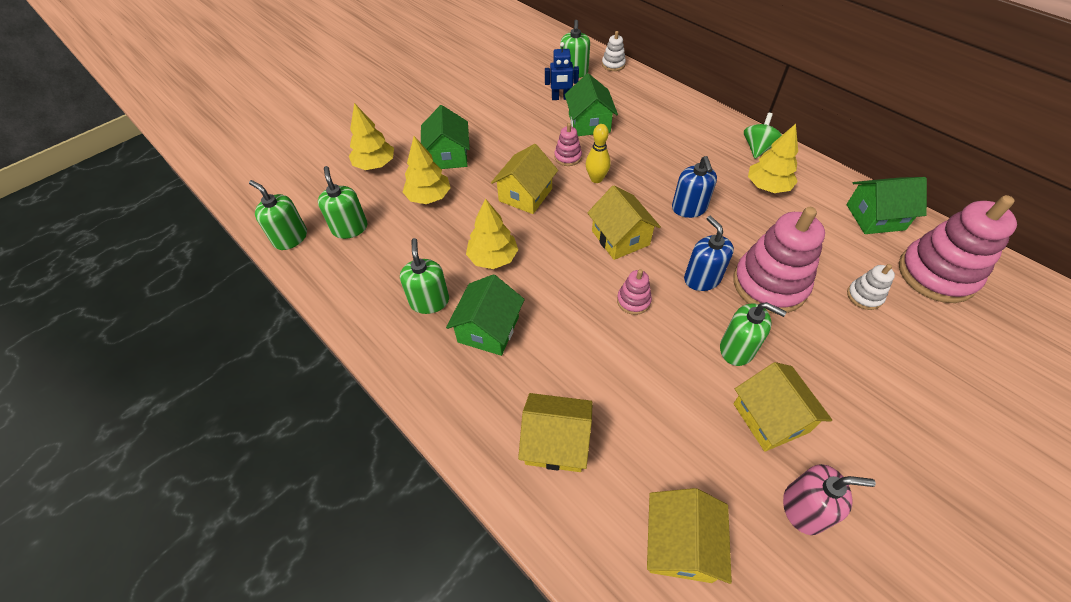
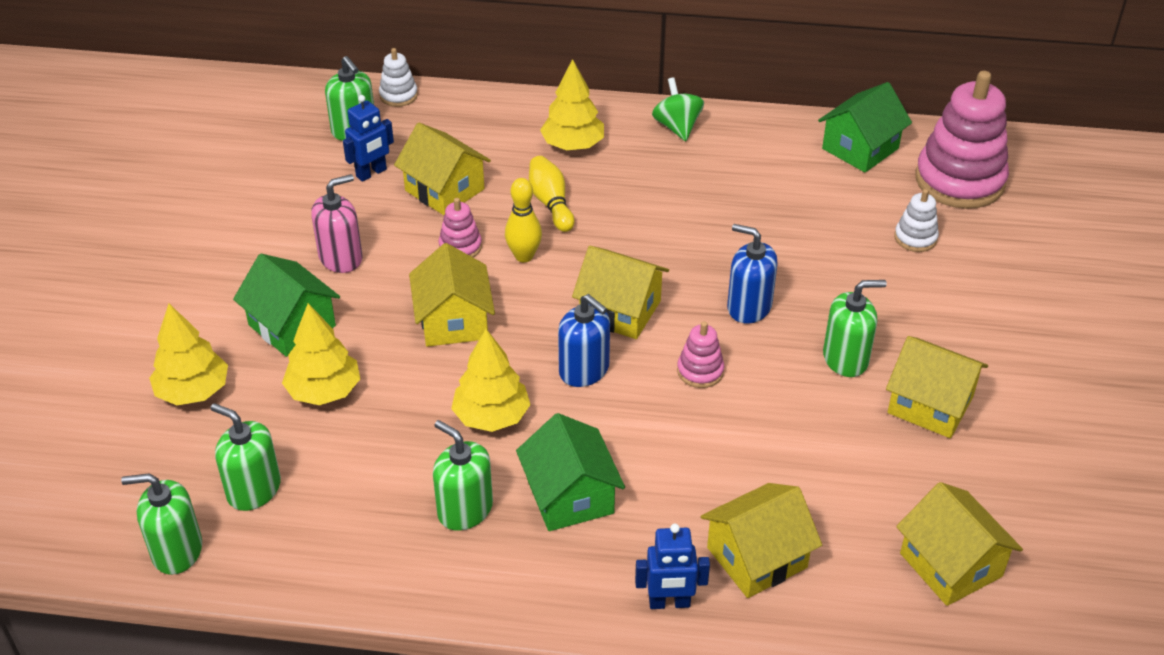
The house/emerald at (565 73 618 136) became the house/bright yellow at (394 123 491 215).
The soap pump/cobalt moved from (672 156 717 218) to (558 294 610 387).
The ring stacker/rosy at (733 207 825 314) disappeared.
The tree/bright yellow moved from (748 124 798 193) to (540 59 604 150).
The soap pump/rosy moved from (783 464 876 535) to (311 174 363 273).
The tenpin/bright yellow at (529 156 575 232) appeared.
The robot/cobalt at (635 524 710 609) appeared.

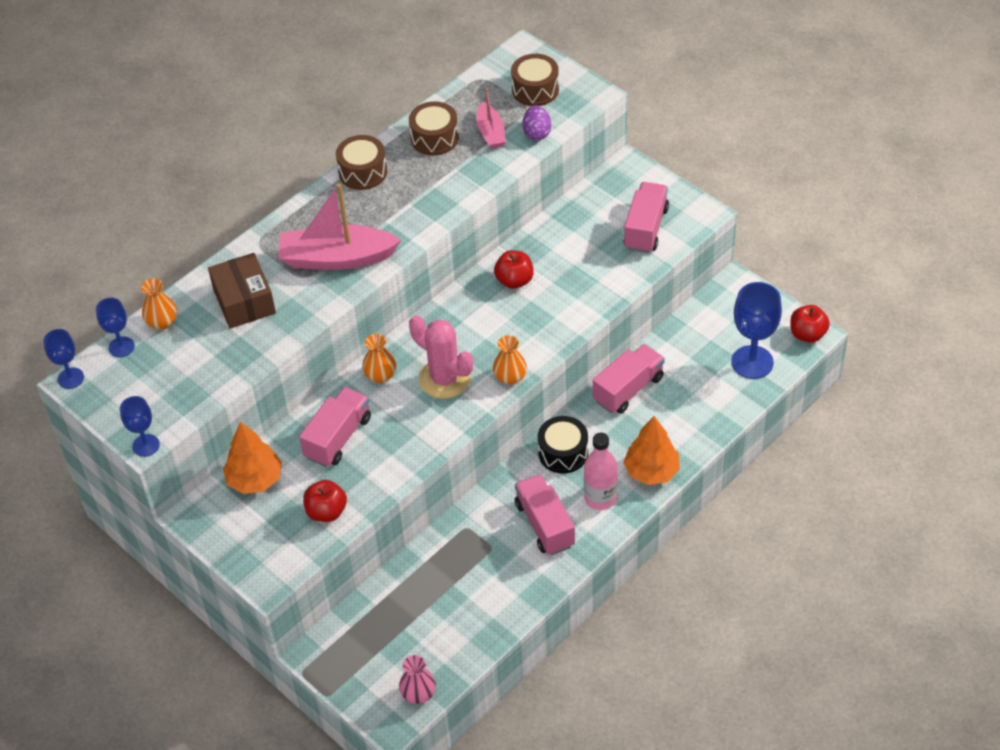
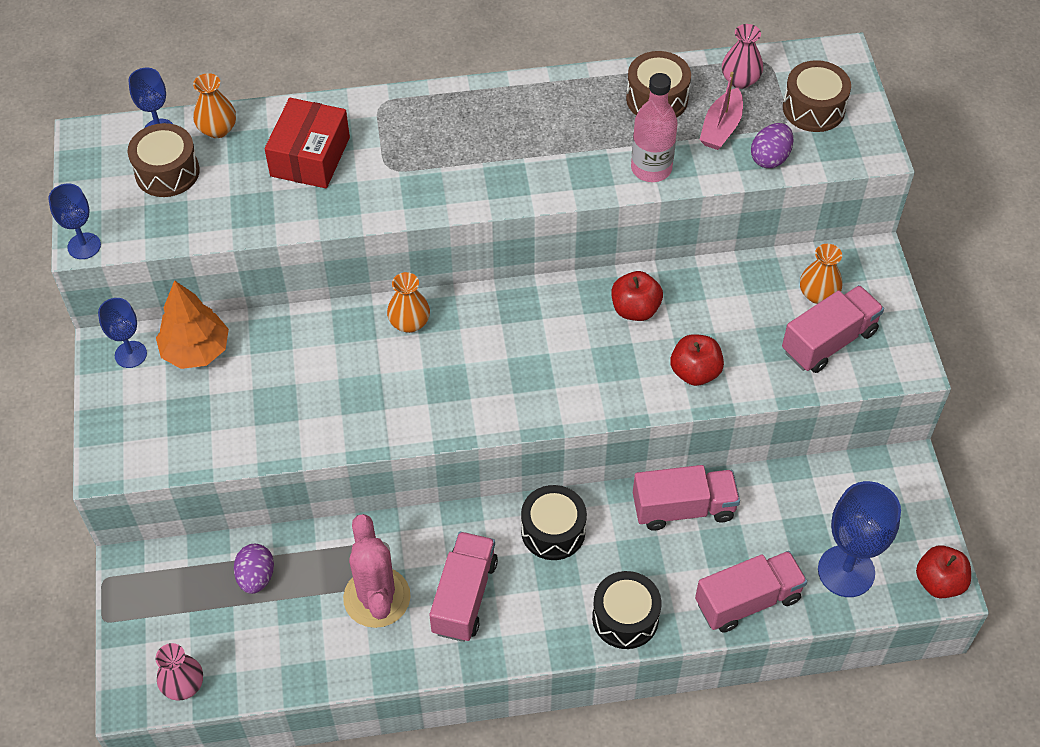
The goblet/cobalt moved from (43 329 84 389) to (98 298 147 368).
The parcel/russet at (208 253 276 329) became the parcel/red at (265 98 350 188).
The sailboat/rosy at (278 184 401 270) disappeared.
The lorry/rosy moved from (299 387 371 467) to (695 551 807 633).
The toy apple/red moved from (303 480 347 522) to (670 334 724 386).
The drum/russet moved from (336 135 387 190) to (128 123 200 197).
The prickly plant/rosy moved from (409 315 473 399) to (343 514 410 628).
The vase/orange-coloured moved from (493 335 527 385) to (800 244 842 304).
The bottle/rosy moved from (584 432 618 510) to (631 73 678 182).
The tree/orange-coloured at (623 416 680 485) was replaced by the drum/ebony at (592 571 661 649).
The egg shape/royal purple at (234 544 274 594) appeared.
The vase/rosy at (722 24 763 89) appeared.

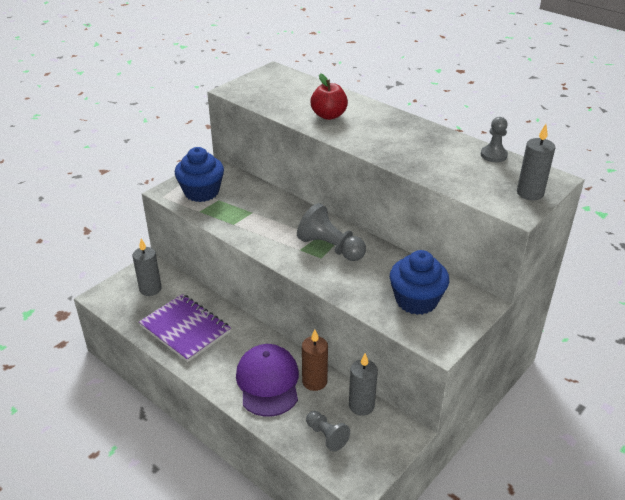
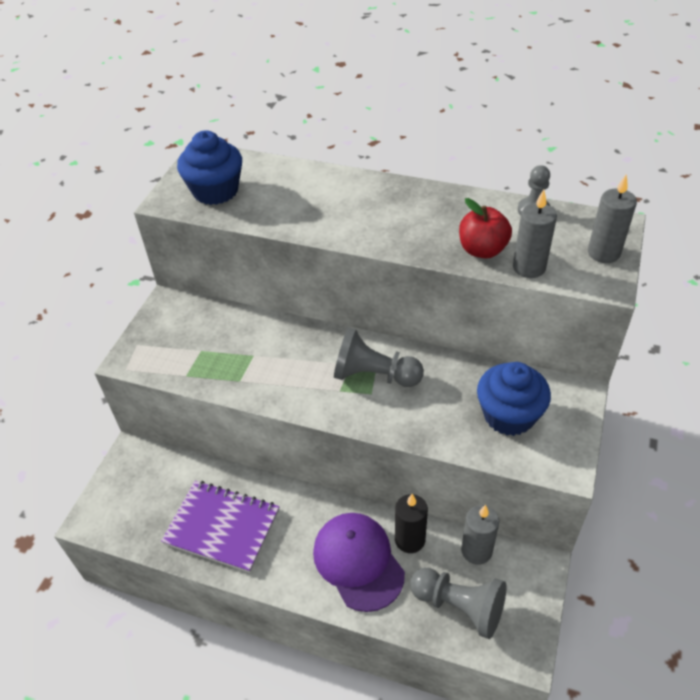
The pillar candle/ash-grey moved from (133 239 161 296) to (513 189 557 278).
The fairy cake/cobalt moved from (175 147 224 202) to (177 130 242 205).
The pillar candle/russet at (302 330 328 391) became the pillar candle/ebony at (395 494 428 553).
The chess pawn/ash-grey at (306 411 350 452) changed to 1.62 times the size.
The toy apple/red moved from (310 73 348 120) to (459 198 512 258).

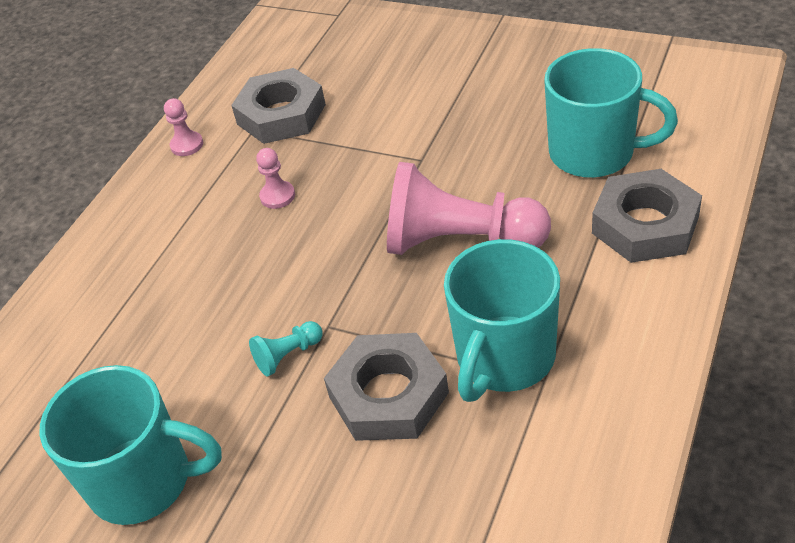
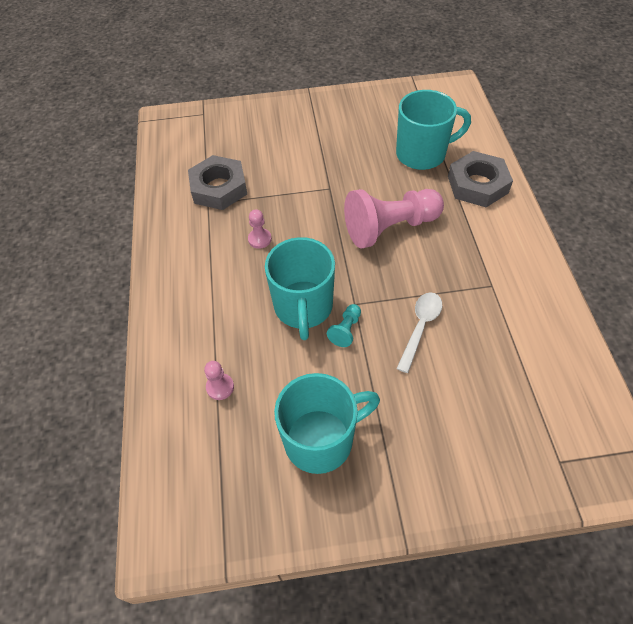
The chess pawn/rosy moved from (164 98 203 156) to (204 361 234 400).
The nut/ash-grey at (324 333 449 441) was replaced by the tablespoon/pure white at (396 292 442 373).
The coffee mug/turquoise moved from (444 239 560 402) to (265 237 335 340).

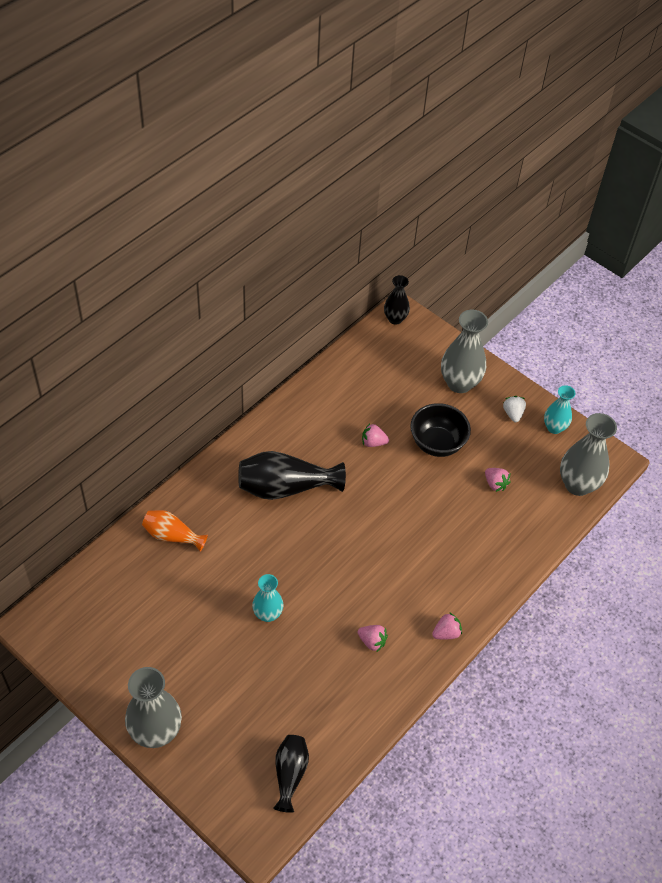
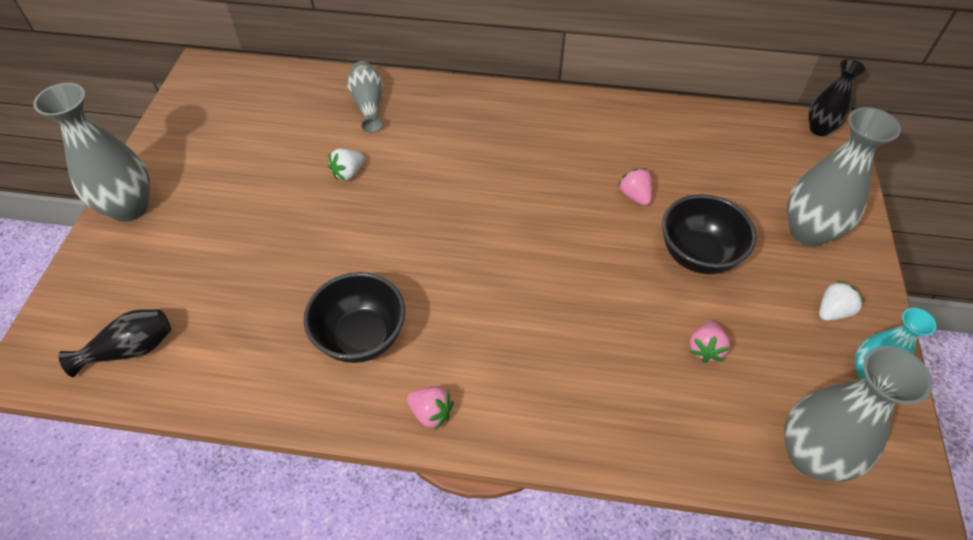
The vase/orange-coloured at (142 510 208 552) became the vase/ash-grey at (347 61 384 133).
The vase/ebony at (238 451 346 500) disappeared.
The vase/turquoise at (252 574 283 622) disappeared.
The berry/rosy at (358 625 388 652) was replaced by the deep dish/ebony at (304 272 405 363).
The berry/pure white at (328 149 365 180) appeared.

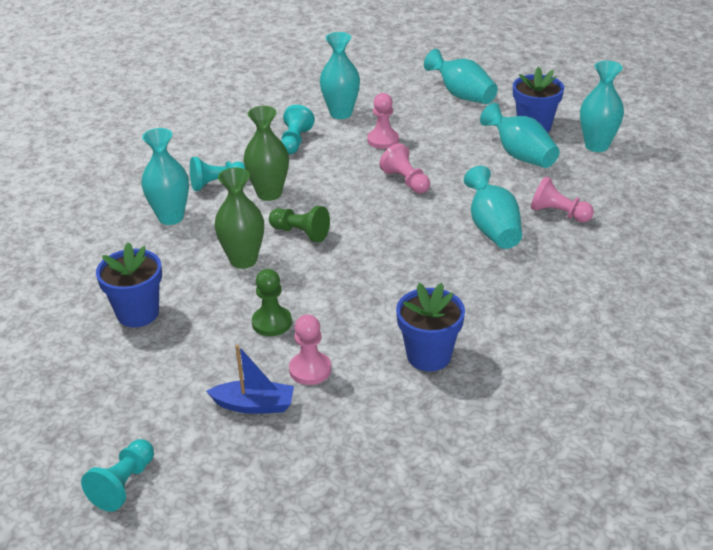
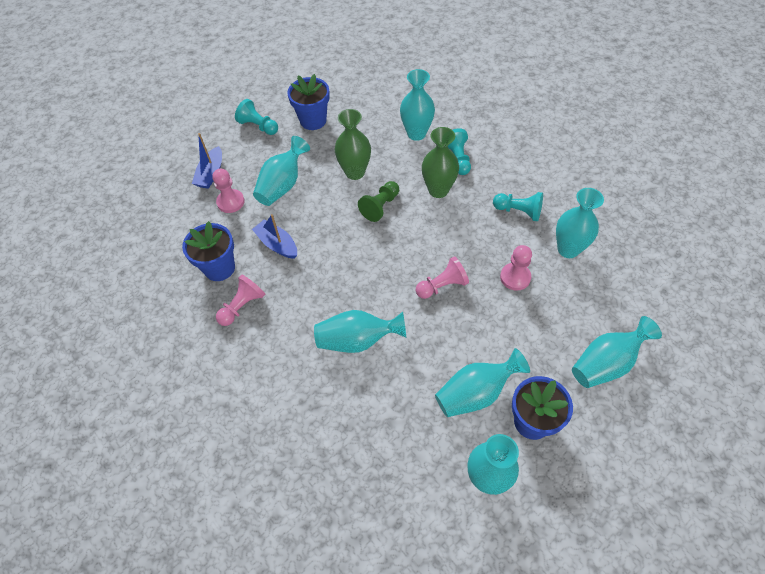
The chess pawn/turquoise moved from (81 439 154 512) to (235 99 278 135).
The chess pawn/emerald at (252 269 292 336) was replaced by the vase/turquoise at (253 136 310 206).
The chess pawn/rosy moved from (531 177 594 223) to (216 274 265 326).
The sailboat/cobalt at (252 214 297 259) appeared.

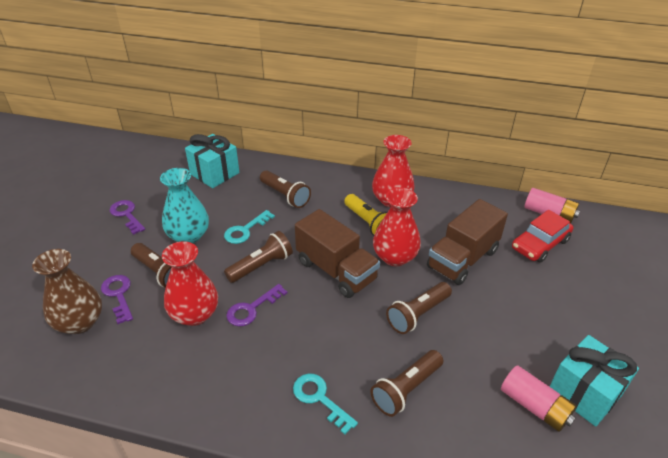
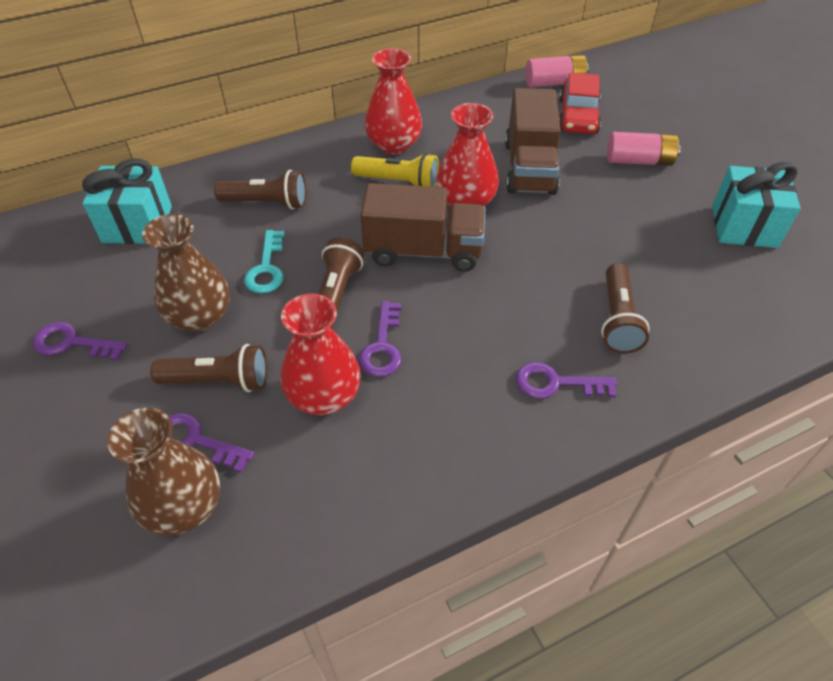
The vase/turquoise at (160 168 209 243) became the vase/russet at (142 214 230 332).
The door key/turquoise at (293 374 358 435) became the door key/royal purple at (516 362 617 399).
The torch/russet at (386 282 452 334) disappeared.
The AA battery/rosy moved from (501 365 577 432) to (607 132 681 166).

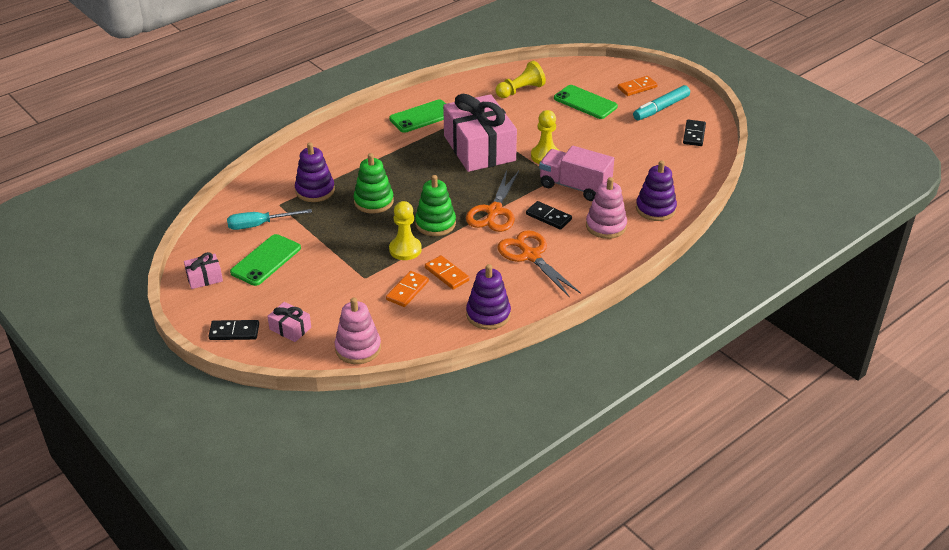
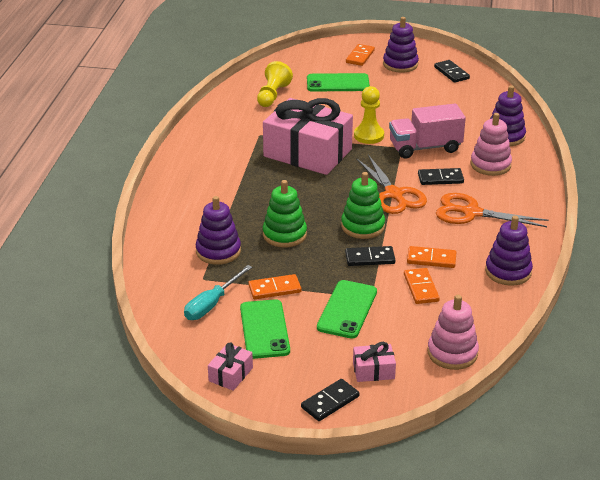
The mobile phone/emerald moved from (389 99 446 133) to (317 280 377 339).
The chess pawn/bright yellow at (389 201 422 260) was replaced by the domino tile/ebony at (345 246 395 266).
The felt pen/turquoise at (633 85 690 120) was replaced by the ring stacker/royal purple at (383 17 419 73).
The domino tile/orange-coloured at (248 274 301 299) appeared.

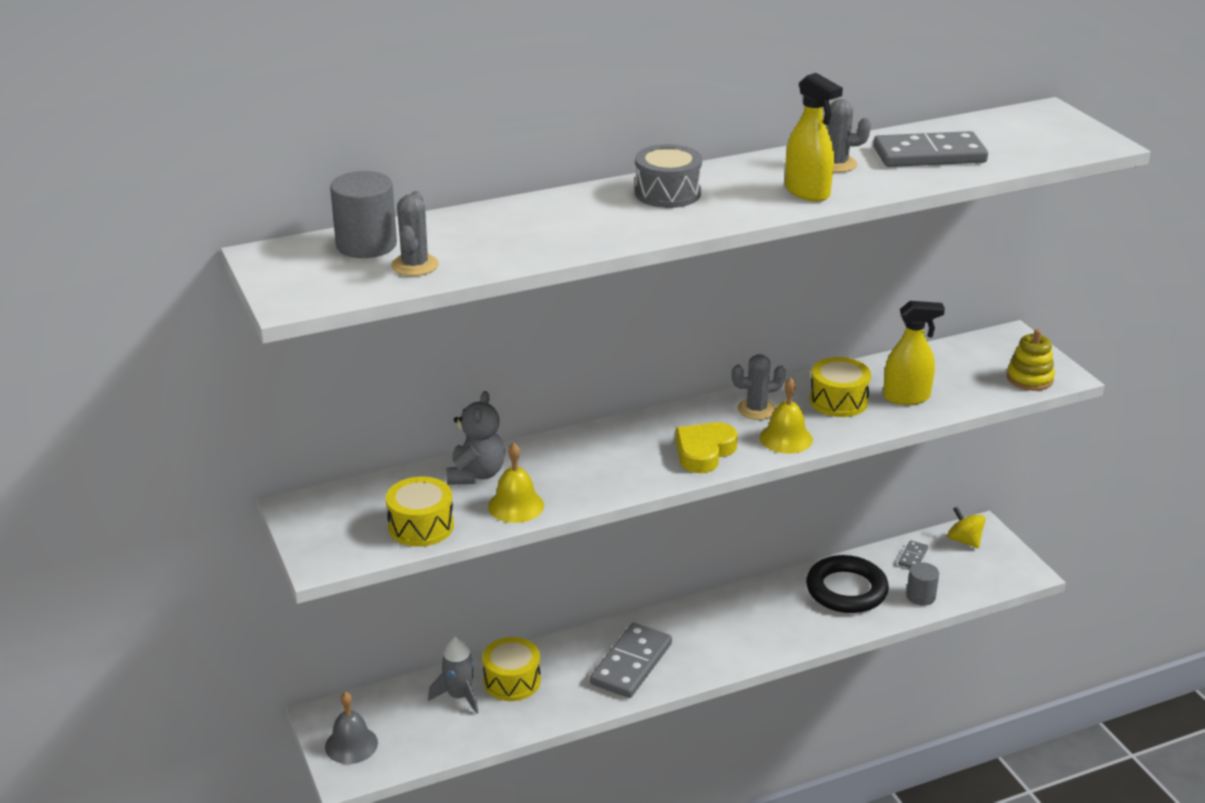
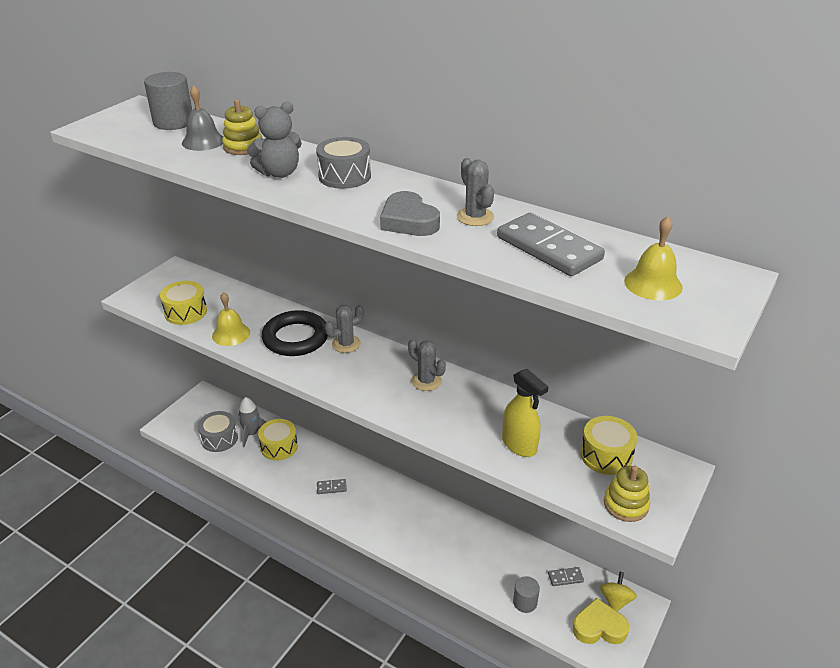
The school bell/ash-grey moved from (325 692 378 764) to (182 85 223 151).
The prickly plant/ash-grey moved from (391 191 439 276) to (325 305 364 353).
The teddy/ash-grey moved from (446 391 505 485) to (247 102 302 178).
The domino tile/ash-grey at (590 623 672 698) changed to 0.46 times the size.
The heart shape/bright yellow moved from (675 422 738 473) to (573 598 629 644).
The school bell/bright yellow moved from (760 377 813 454) to (624 216 683 301).
The sprayer/bright yellow at (785 73 843 201) was replaced by the heart shape/ash-grey at (380 191 440 236).
The ring/ebony moved from (806 555 889 613) to (262 310 328 356).
The drum/bright yellow moved from (809 357 871 417) to (580 416 638 475).
The drum/ash-grey at (198 411 238 452) appeared.
The ring stacker/bright yellow at (222 99 263 155) appeared.

